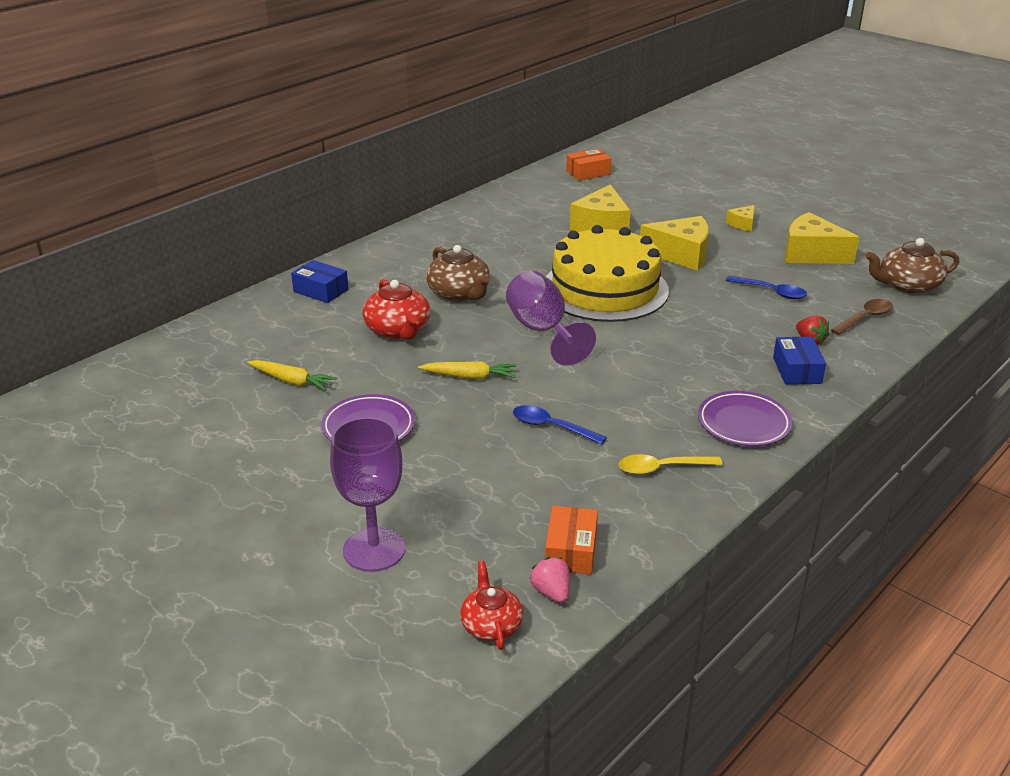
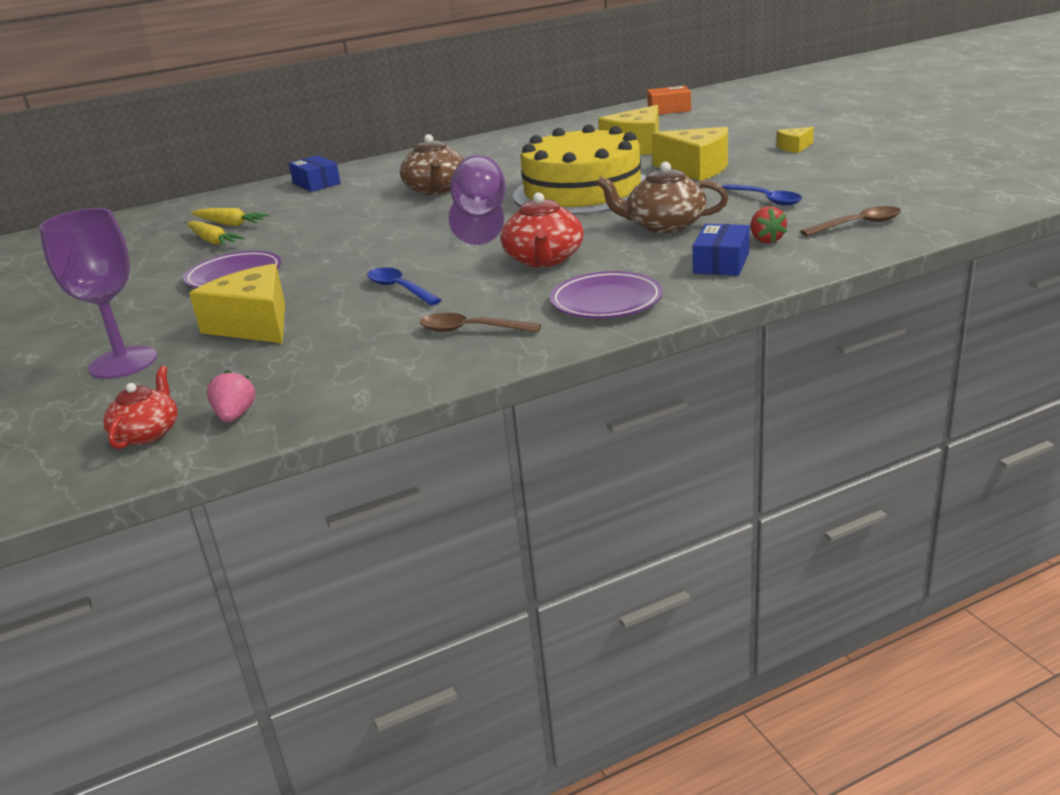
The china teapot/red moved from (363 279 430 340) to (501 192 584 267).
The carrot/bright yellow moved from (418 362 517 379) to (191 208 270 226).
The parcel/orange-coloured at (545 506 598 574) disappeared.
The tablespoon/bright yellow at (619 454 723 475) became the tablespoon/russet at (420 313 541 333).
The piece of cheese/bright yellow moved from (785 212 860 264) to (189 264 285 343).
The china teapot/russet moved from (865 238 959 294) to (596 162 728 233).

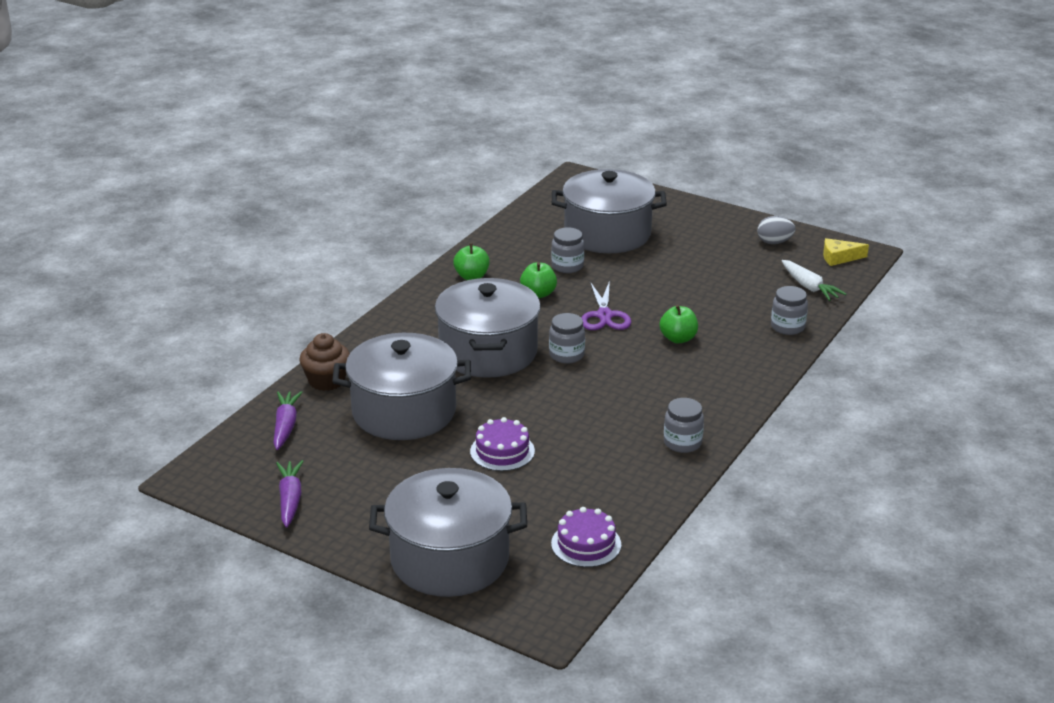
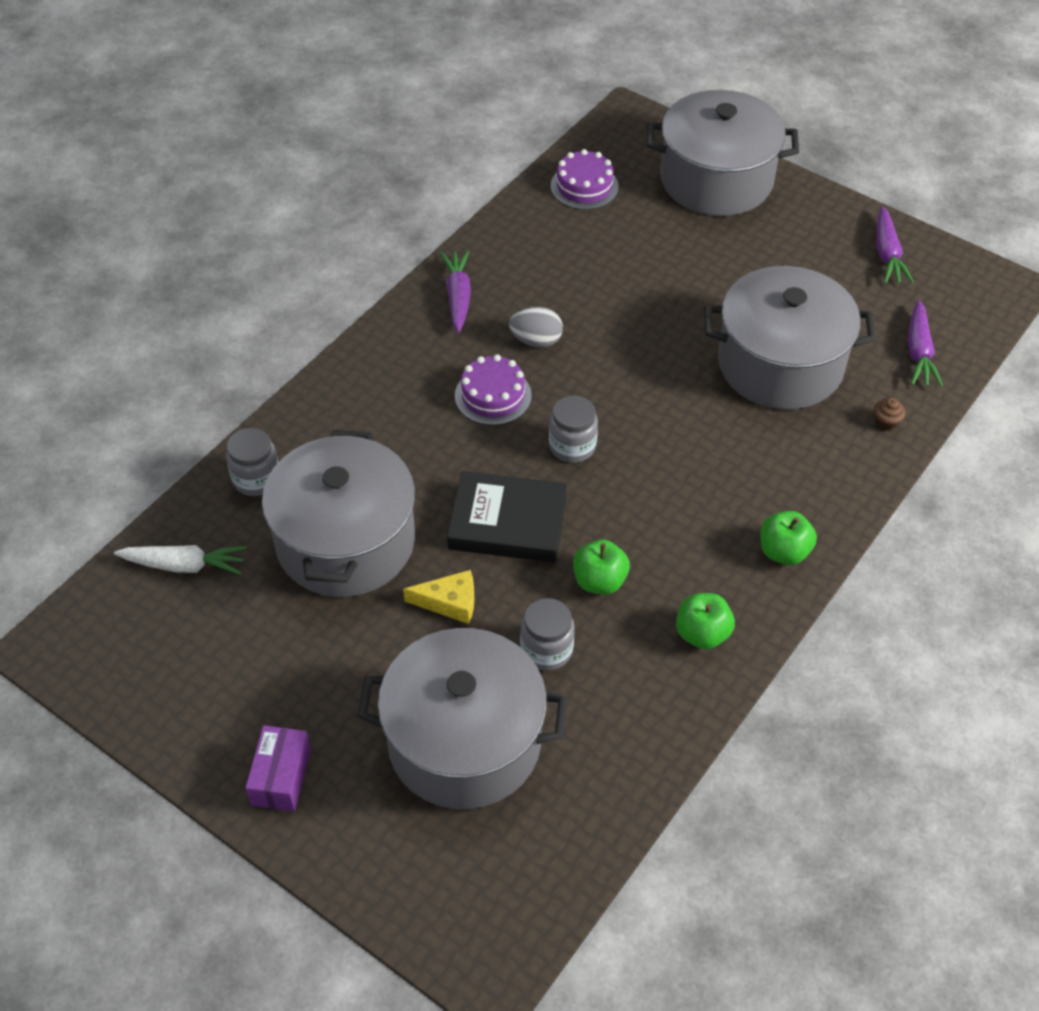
The fairy cake/russet at (299 333 350 391) changed to 0.48 times the size.
The pot/ash-grey moved from (435 278 541 378) to (262 430 415 597).
The cake/royal purple moved from (470 417 535 471) to (455 354 532 425).
The scissors/royal purple at (581 280 631 330) was replaced by the hardback/ebony at (447 471 567 563).
The toy apple/emerald moved from (660 305 698 343) to (760 511 817 565).
The jam jar/ash-grey at (664 398 704 453) was replaced by the carrot/royal purple at (440 250 471 333).
The egg shape/ash-grey moved from (757 216 796 244) to (509 306 563 348).
The carrot/pure white at (782 260 846 301) turned 120 degrees clockwise.
The piece of cheese/bright yellow moved from (823 238 869 266) to (403 570 474 624).
The parcel/royal purple at (245 725 311 812) appeared.

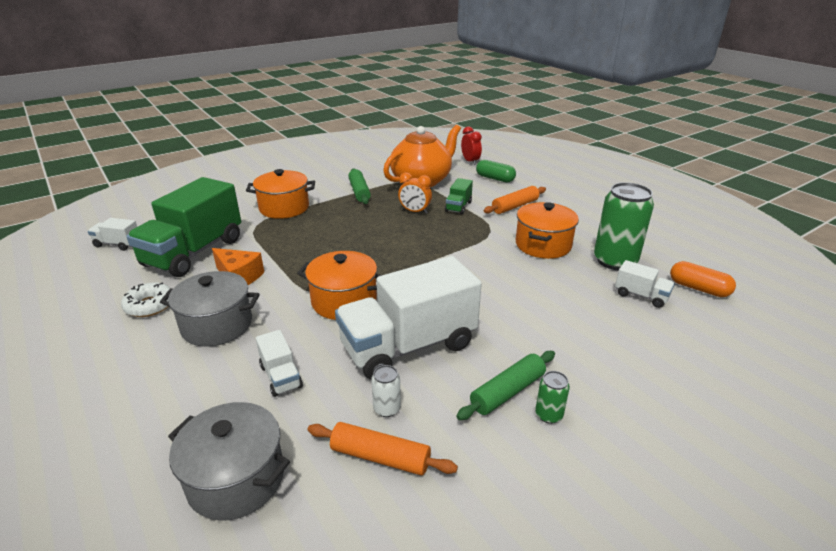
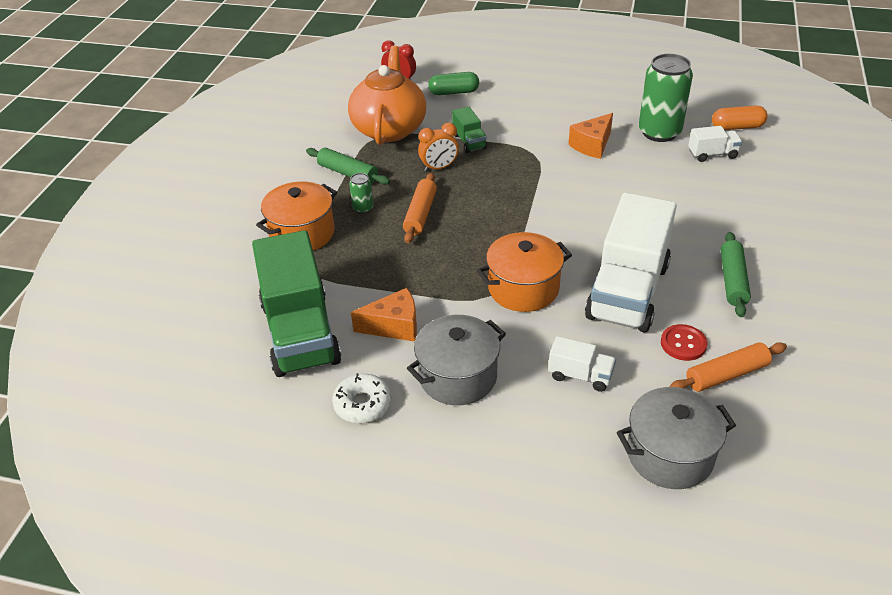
The lorry/pure white at (88 218 137 251) disappeared.
The can/pure white at (371 365 401 417) was replaced by the shirt button/red at (661 324 707 361).
The pastry roller/orange-coloured moved from (484 186 546 214) to (403 173 437 243).
The pot/orange-coloured at (516 202 579 259) was replaced by the piece of cheese/orange-coloured at (568 113 613 159).
The can/emerald moved from (535 371 570 424) to (349 173 373 214).

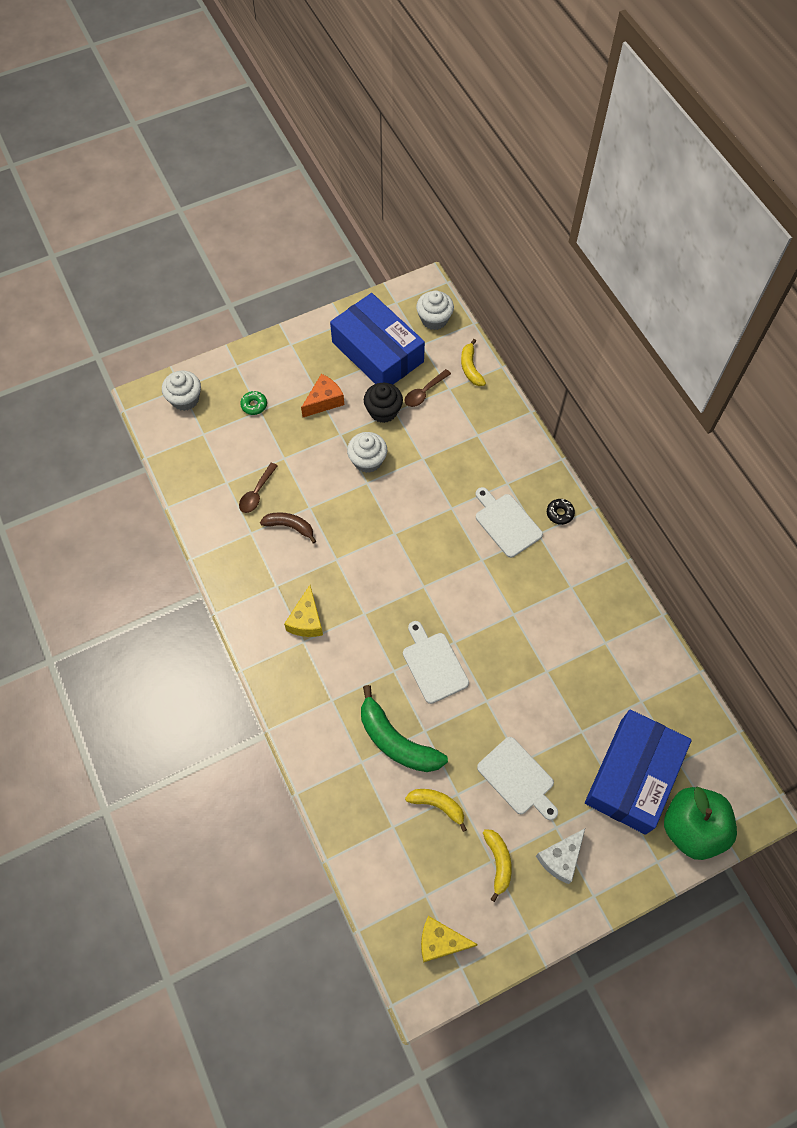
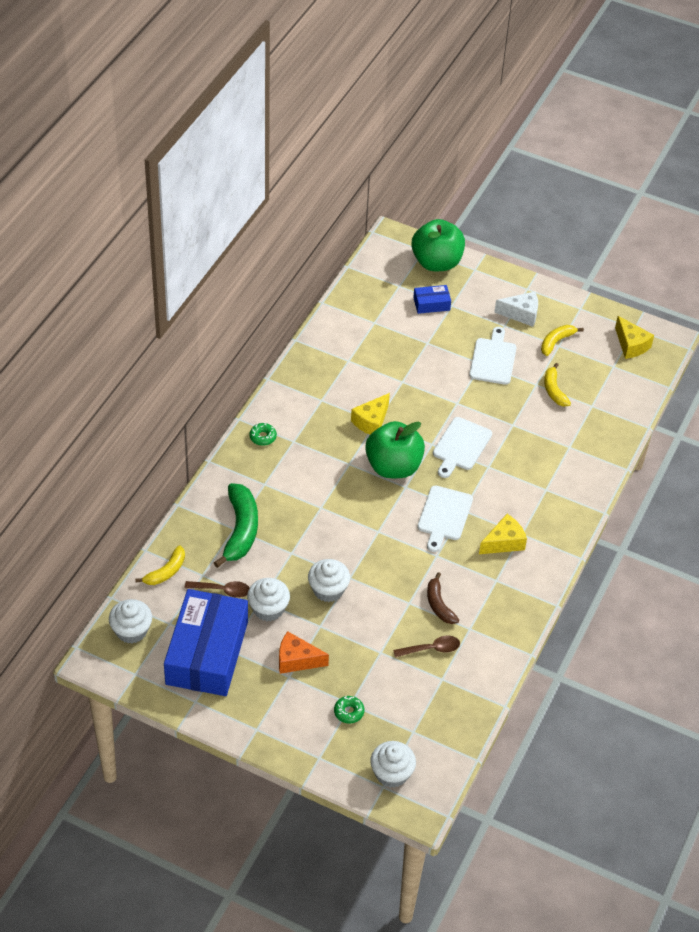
The banana/emerald moved from (361 685 448 772) to (214 483 258 568).
The fairy cake/ebony at (364 383 403 423) became the fairy cake/pure white at (247 578 290 621).
The bread board/pure white moved from (475 487 543 558) to (417 485 473 552).
The glazed donut/ebony at (547 499 575 525) became the glazed donut/emerald at (249 423 277 446).
The parcel/cobalt at (585 709 692 835) changed to 0.43 times the size.
The piece of cheese/bright yellow at (351 393 390 435) appeared.
The toy apple/emerald at (365 421 425 478) appeared.

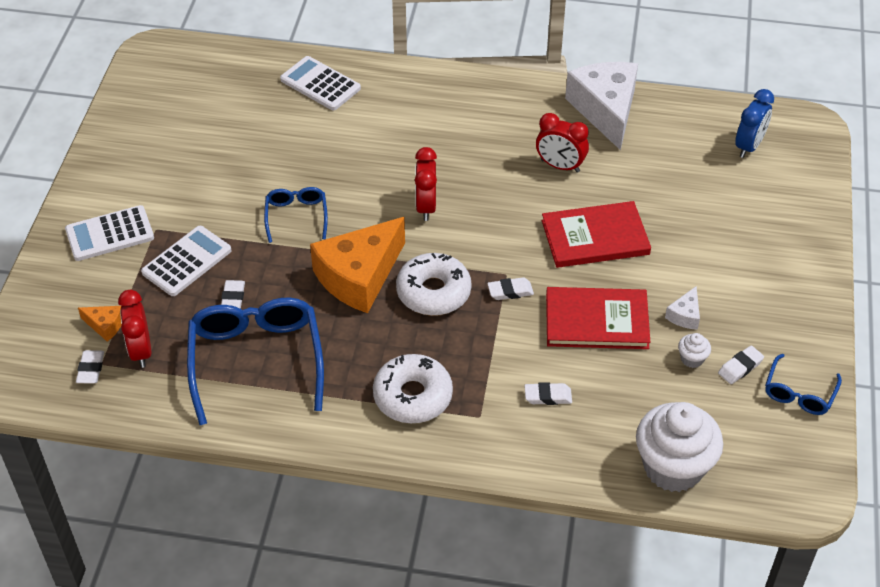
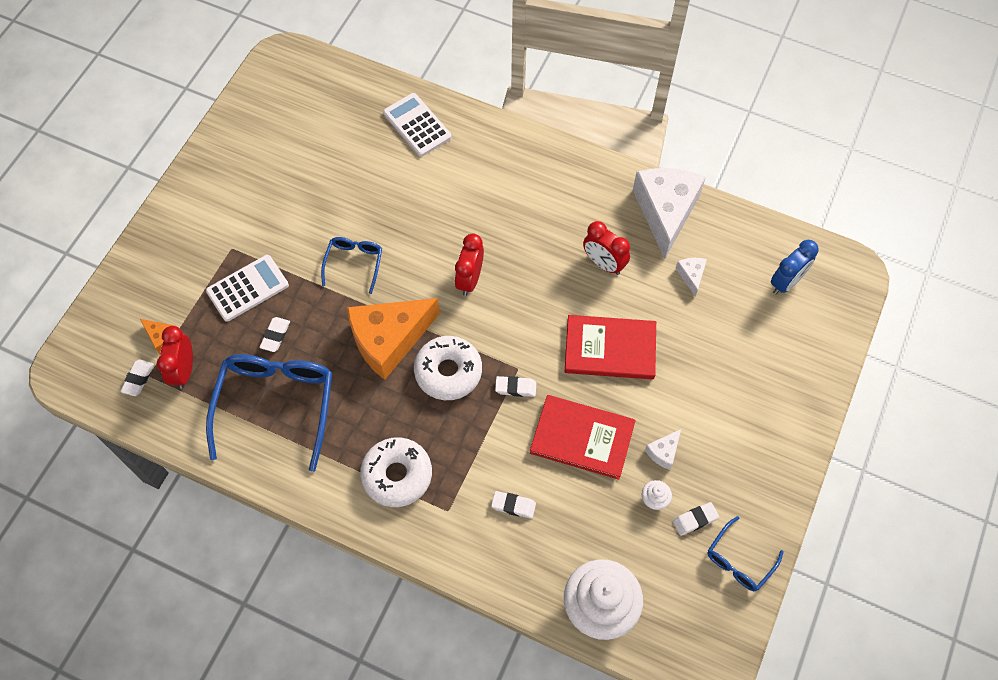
The adding machine/pure white at (65 205 154 261) disappeared.
The piece of cheese/pure white at (676 258 707 296) appeared.

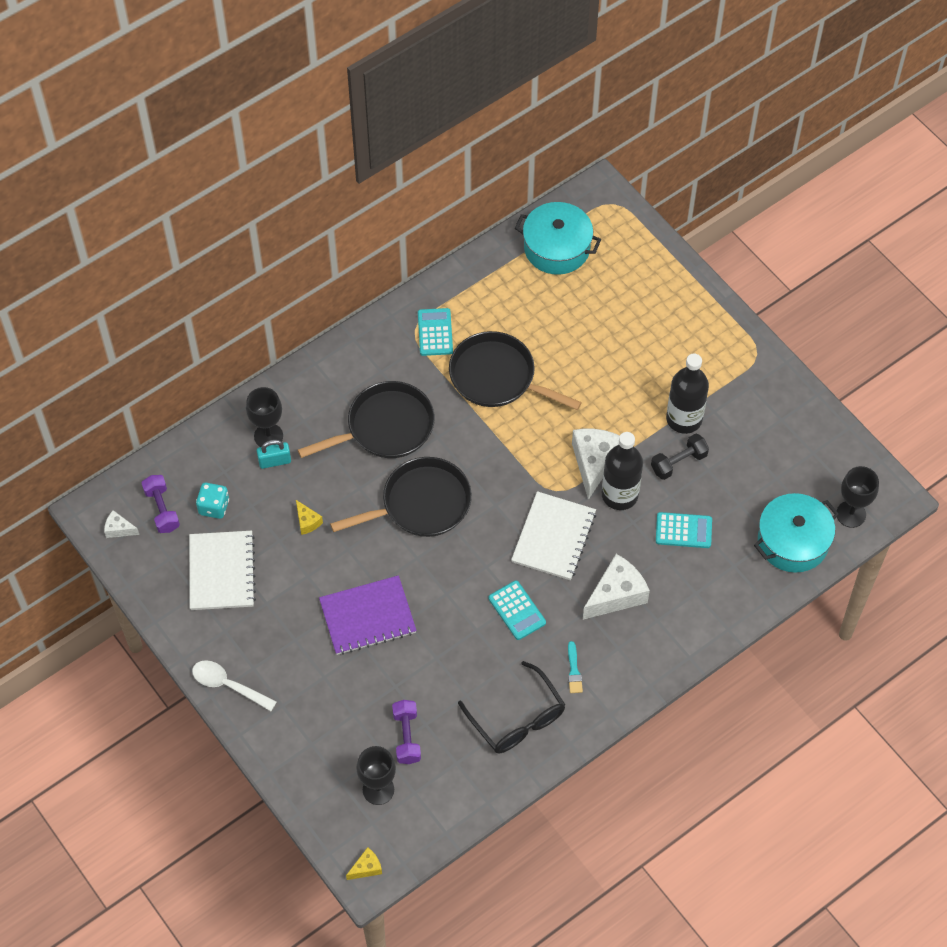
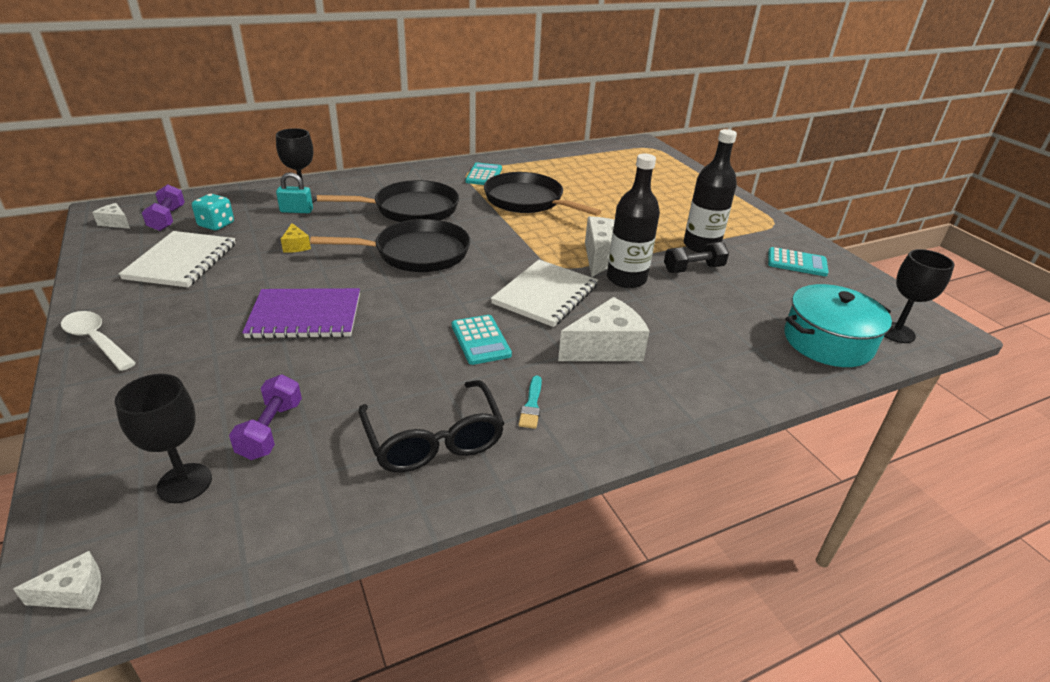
The piece of cheese/bright yellow at (346 847 382 880) became the piece of cheese/pure white at (13 551 101 609).
The pot/turquoise at (515 202 601 275) disappeared.
The adding machine/turquoise moved from (656 512 712 548) to (768 247 828 276).

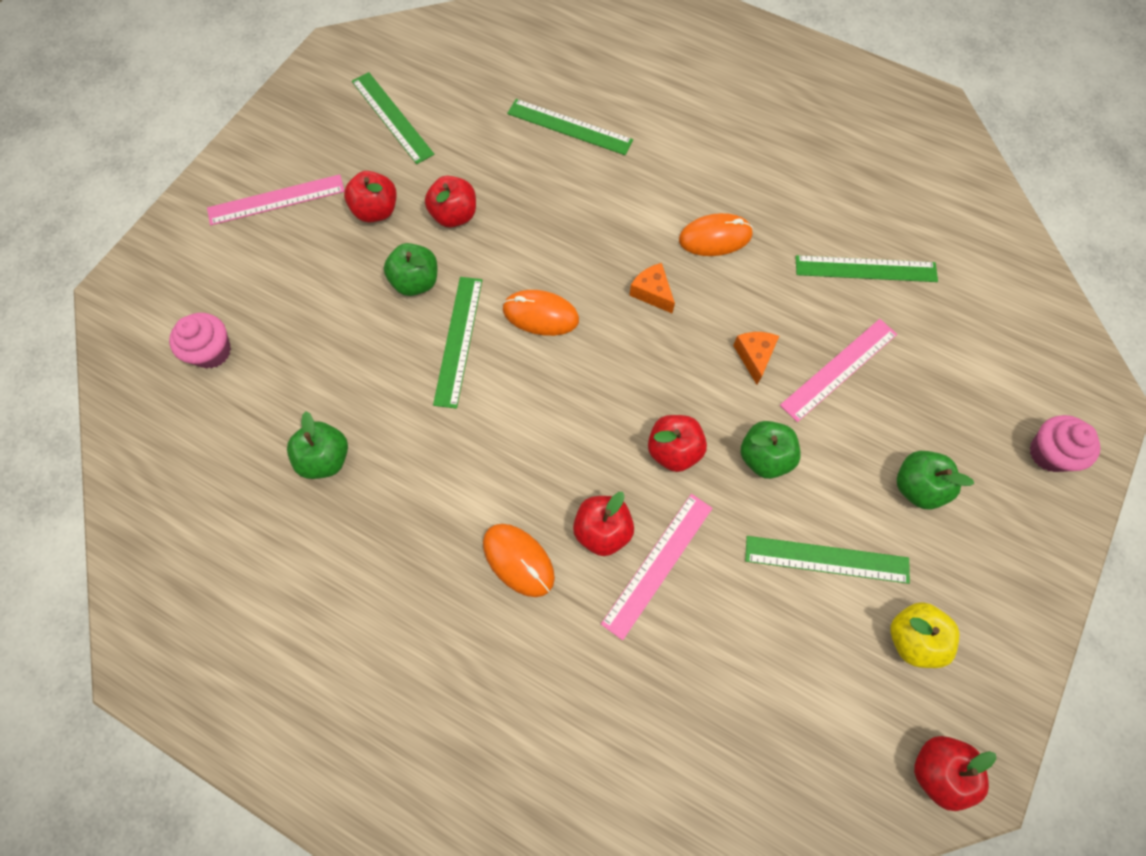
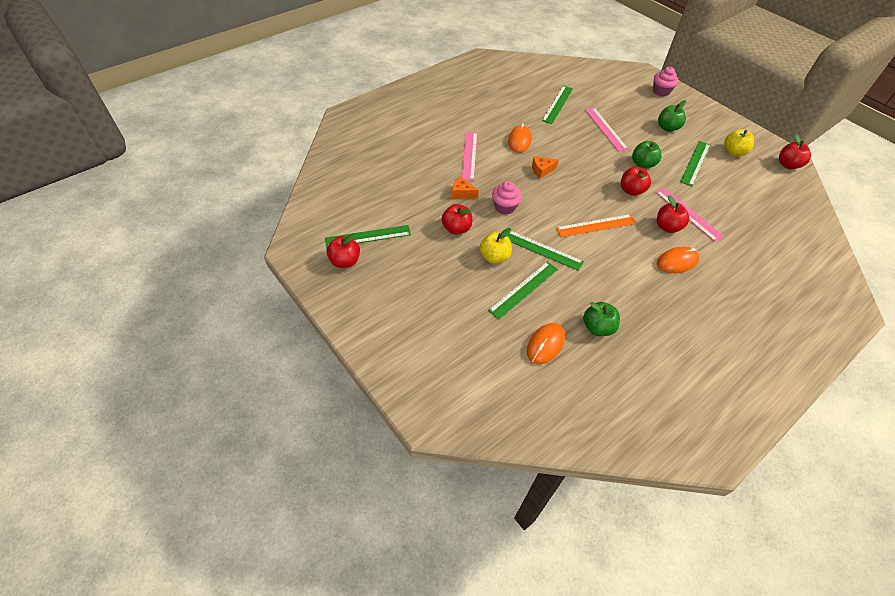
The fairy cake/rosy moved from (169 313 231 369) to (492 181 522 215).
The straightedge/rosy moved from (207 174 344 225) to (462 132 477 181).
The toy apple/red moved from (344 171 396 223) to (327 233 360 268).
The toy apple/emerald at (384 243 437 296) became the toy apple/bright yellow at (479 228 512 264).
The computer mouse/orange-coloured moved from (503 290 579 336) to (527 323 565 364).
The straightedge/emerald moved from (507 99 633 155) to (488 262 558 320).
The piece of cheese/orange-coloured moved from (733 332 779 385) to (452 177 479 199).
The straightedge/orange-coloured at (556 214 636 237) appeared.

